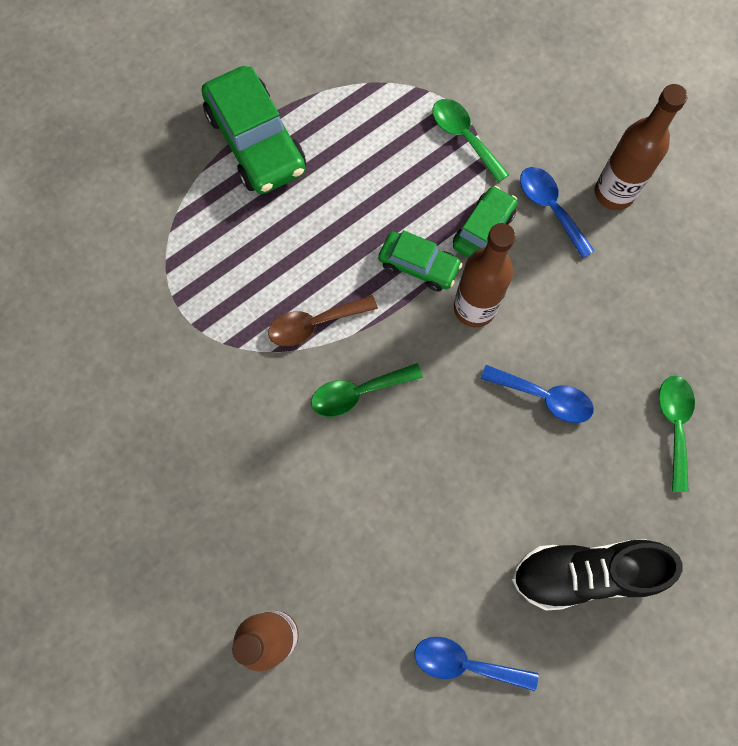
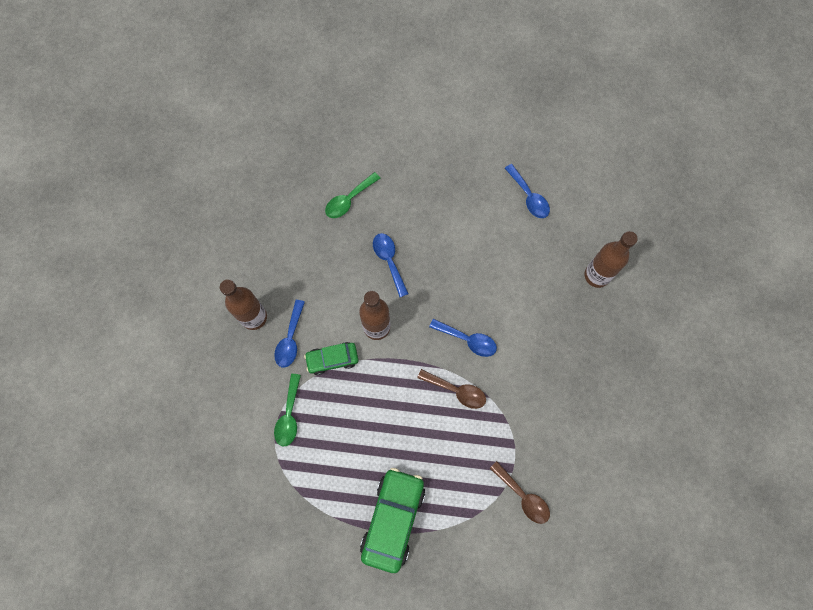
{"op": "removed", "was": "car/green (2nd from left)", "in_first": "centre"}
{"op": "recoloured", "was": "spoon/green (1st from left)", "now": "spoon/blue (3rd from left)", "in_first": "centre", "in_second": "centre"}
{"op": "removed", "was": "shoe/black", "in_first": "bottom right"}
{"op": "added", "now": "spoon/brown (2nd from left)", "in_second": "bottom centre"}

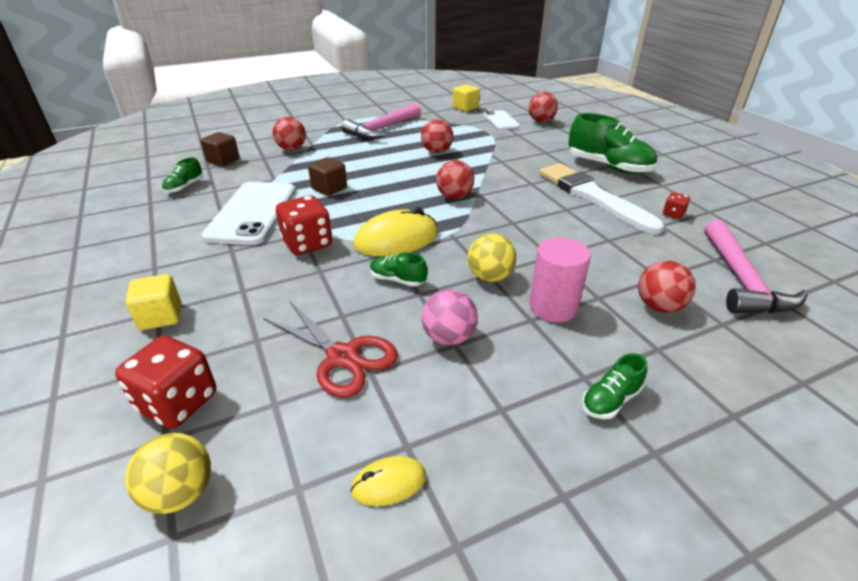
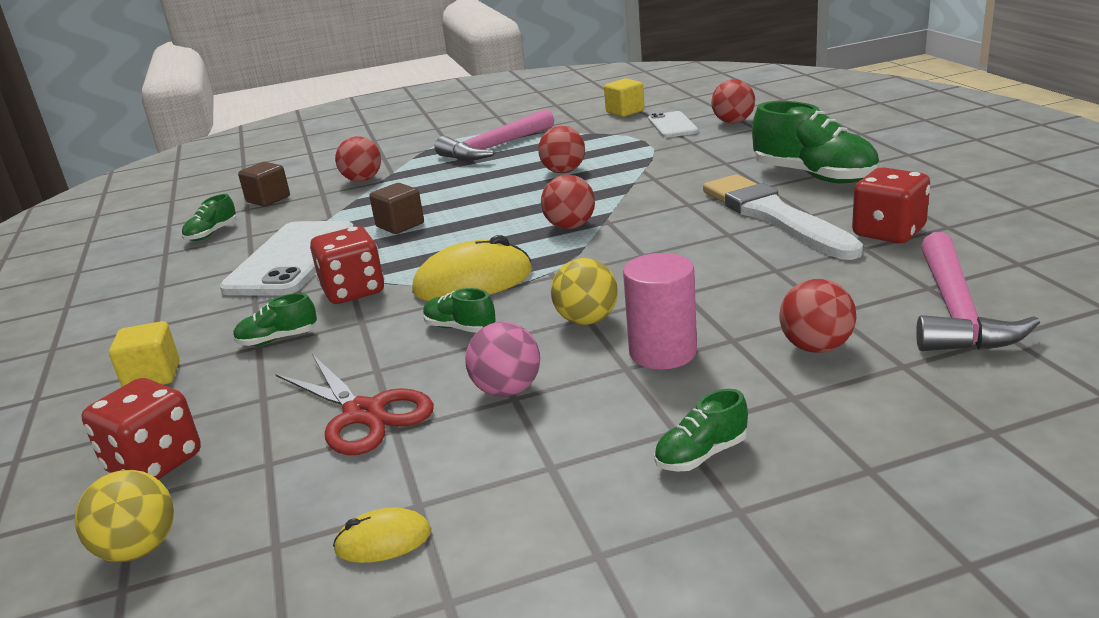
{"op": "resized", "was": "dice/red (3rd from left)", "in_first": "middle right", "in_second": "top right", "ratio": 2.01}
{"op": "added", "now": "shoe/green (2nd from left)", "in_second": "middle left"}

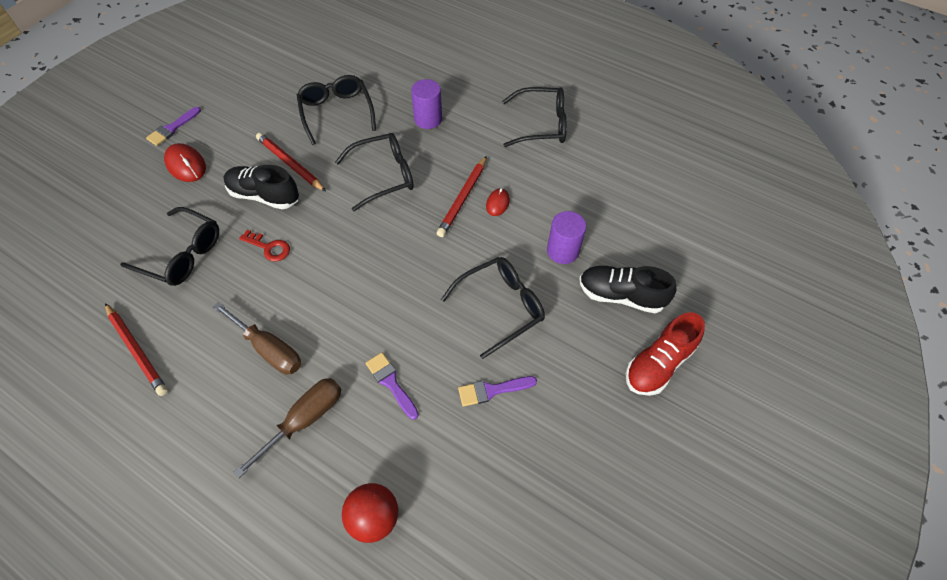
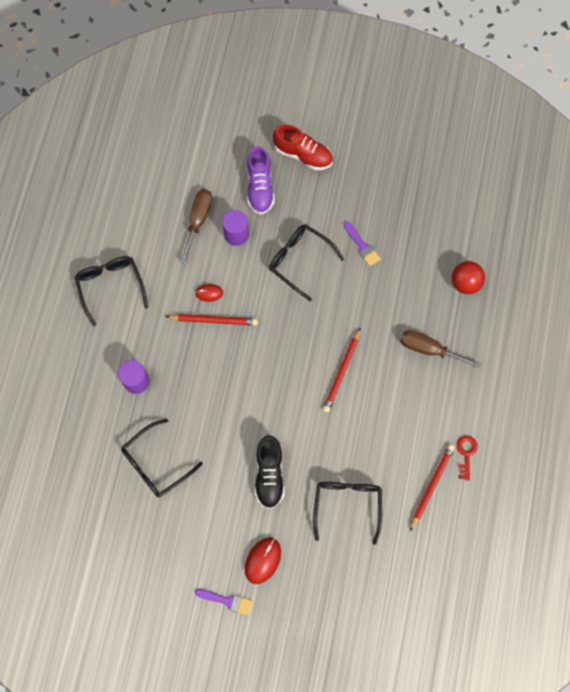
{"op": "moved", "was": "pencil/red (2nd from left)", "in_first": "top left", "in_second": "centre"}
{"op": "removed", "was": "glasses/black (3rd from left)", "in_first": "top centre"}
{"op": "moved", "was": "key/red", "in_first": "middle left", "in_second": "middle right"}
{"op": "recoloured", "was": "shoe/black (2nd from left)", "now": "shoe/purple", "in_first": "centre", "in_second": "top centre"}
{"op": "moved", "was": "screwdriver/brown (1st from left)", "in_first": "middle left", "in_second": "top centre"}
{"op": "removed", "was": "brush/purple (2nd from left)", "in_first": "centre"}

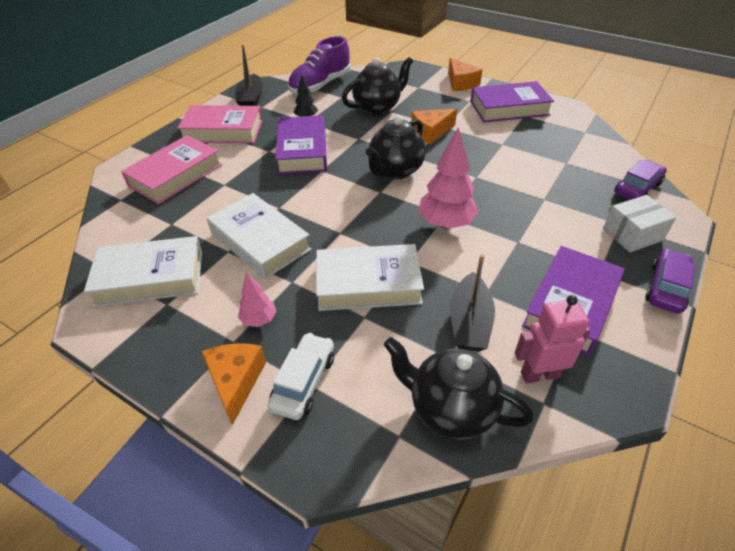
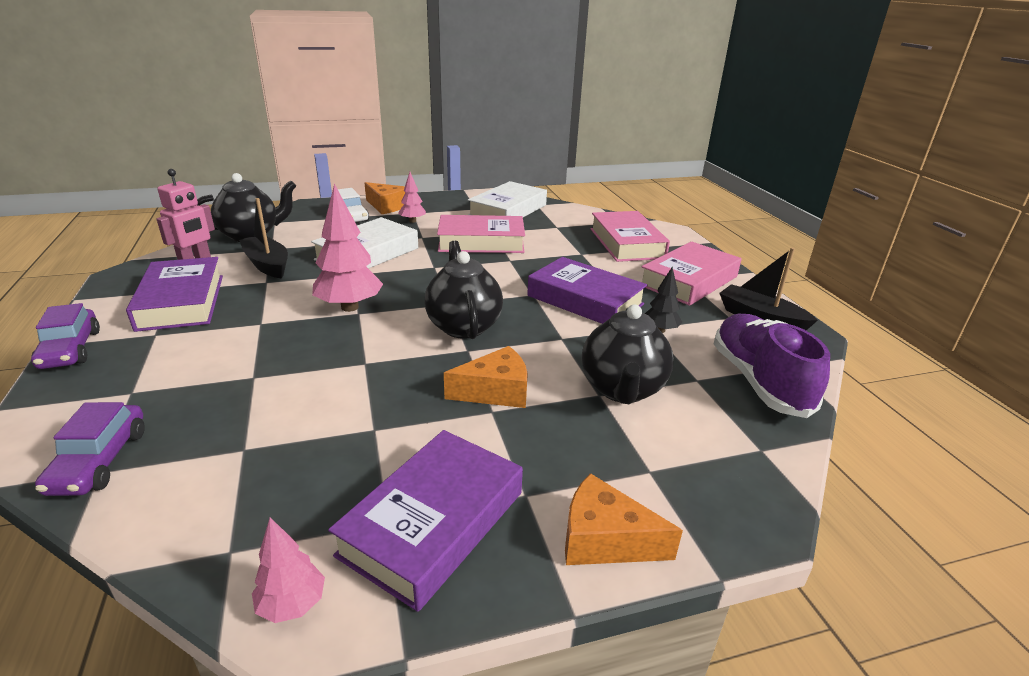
{"op": "turned", "was": "cheese/orange (2nd from left)", "in_first": "top centre", "in_second": "centre", "clockwise": 60}
{"op": "recoloured", "was": "book/white (2nd from left)", "now": "book/pink (1st from left)", "in_first": "centre", "in_second": "centre"}
{"op": "removed", "was": "box/white", "in_first": "middle right"}
{"op": "added", "now": "tree/pink (1st from left)", "in_second": "bottom left"}

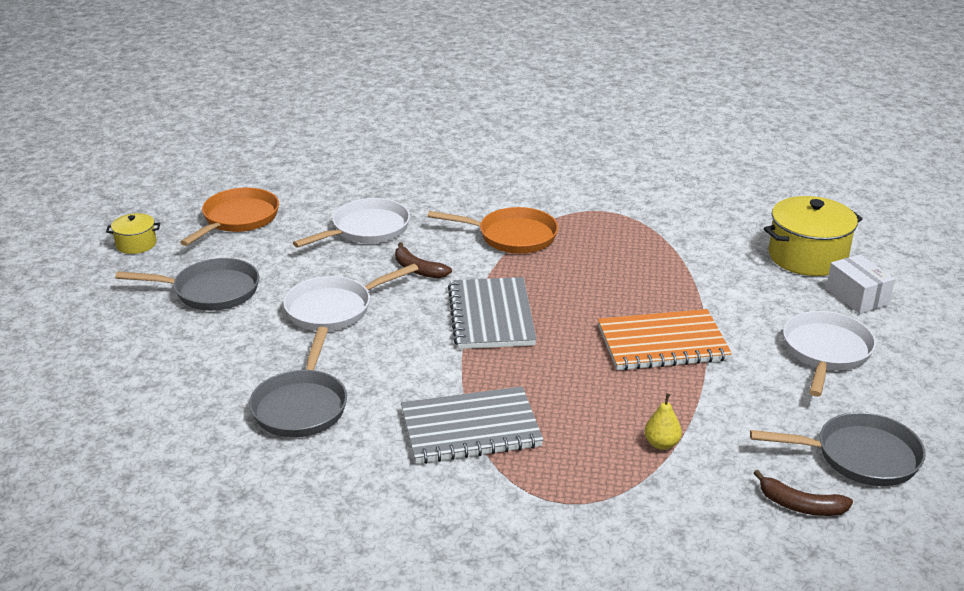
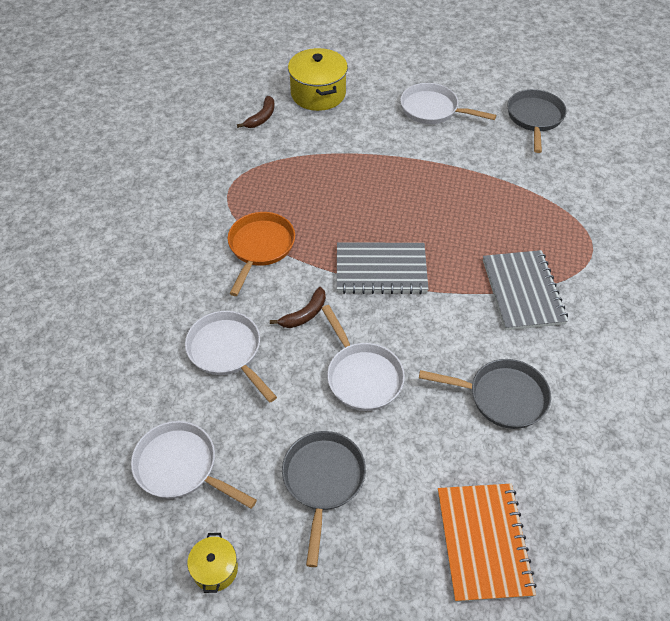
{"op": "recoloured", "was": "pan/orange (1st from left)", "now": "pan/white (1st from left)", "in_first": "middle left", "in_second": "bottom left"}
{"op": "removed", "was": "box/white", "in_first": "middle right"}
{"op": "moved", "was": "notebook/orange", "in_first": "middle right", "in_second": "bottom right"}
{"op": "removed", "was": "pear/yellow", "in_first": "bottom right"}
{"op": "moved", "was": "banana/brown (2nd from left in the first image)", "now": "banana/brown (1st from left)", "in_first": "bottom right", "in_second": "top centre"}

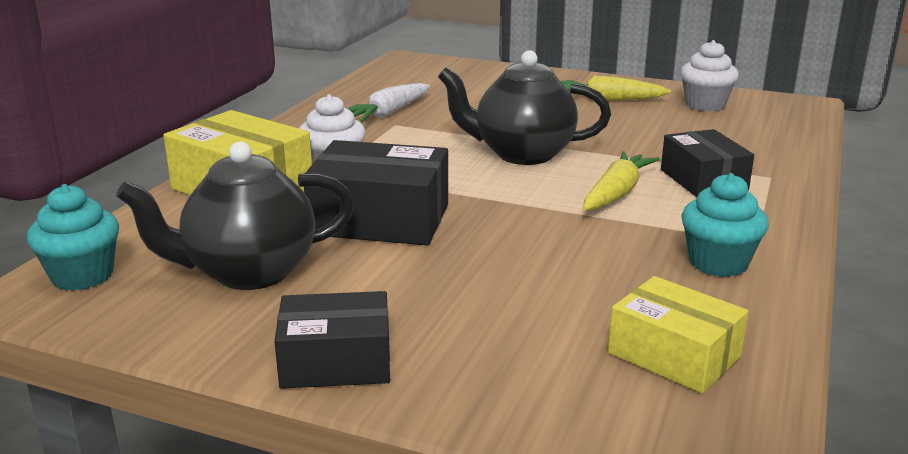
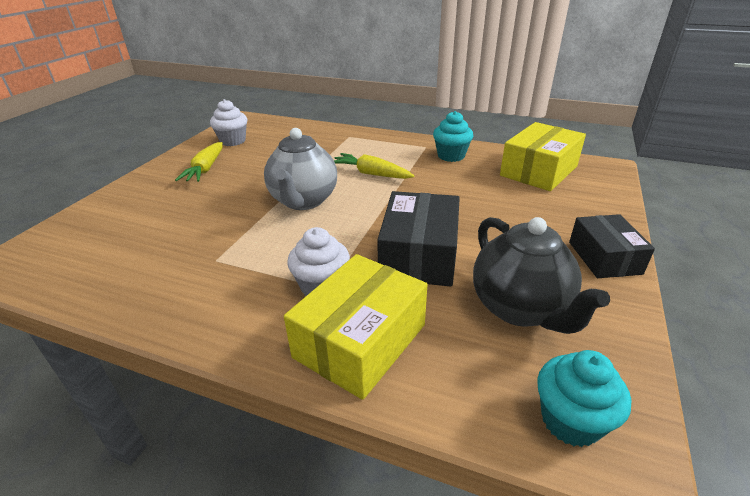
{"op": "recoloured", "was": "teapot/black (2nd from left)", "now": "teapot/grey", "in_first": "top centre", "in_second": "centre"}
{"op": "removed", "was": "carrot/white", "in_first": "top centre"}
{"op": "removed", "was": "box/black (3rd from left)", "in_first": "middle right"}
{"op": "resized", "was": "box/yellow (2nd from left)", "in_first": "bottom right", "in_second": "top right", "ratio": 1.5}

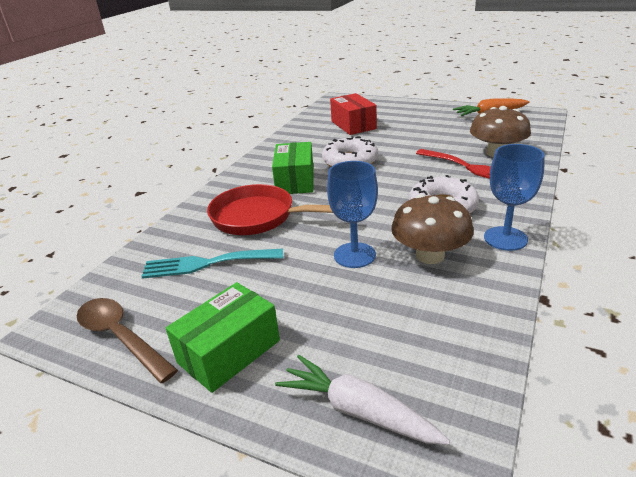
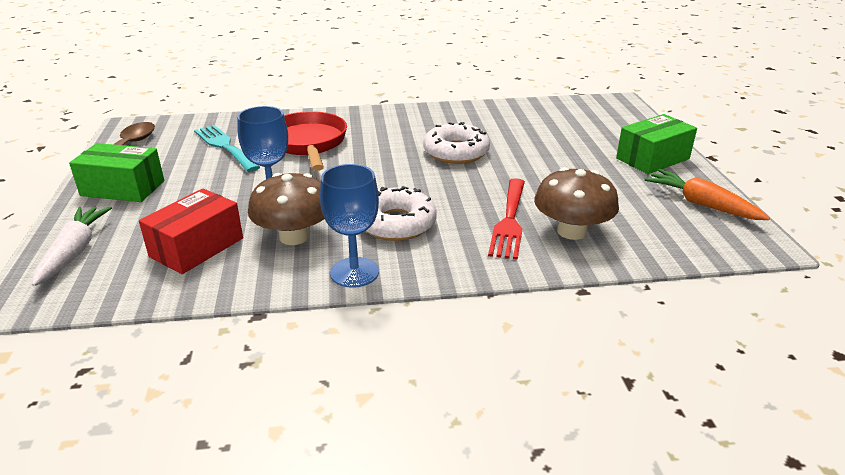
{"op": "moved", "was": "box/red", "in_first": "top centre", "in_second": "middle left"}
{"op": "moved", "was": "box/green (2nd from left)", "in_first": "centre", "in_second": "top right"}

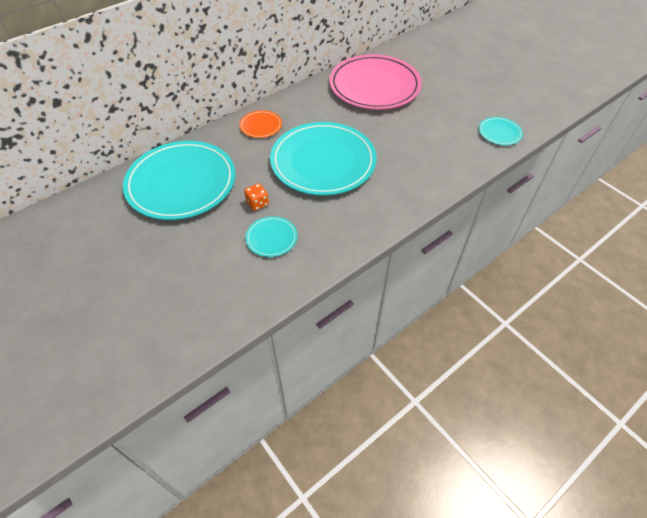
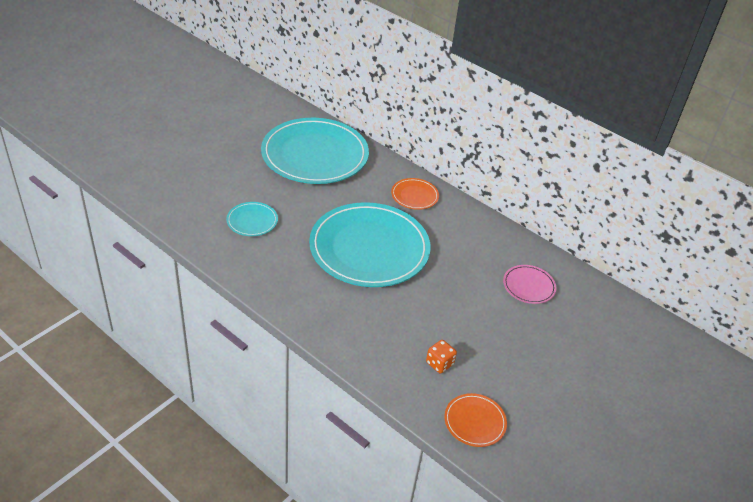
{"op": "resized", "was": "plate/pink", "in_first": "top centre", "in_second": "middle right", "ratio": 0.43}
{"op": "recoloured", "was": "plate/turquoise (4th from left)", "now": "plate/orange (2nd from left)", "in_first": "top right", "in_second": "bottom centre"}
{"op": "moved", "was": "dice/orange", "in_first": "centre", "in_second": "bottom centre"}

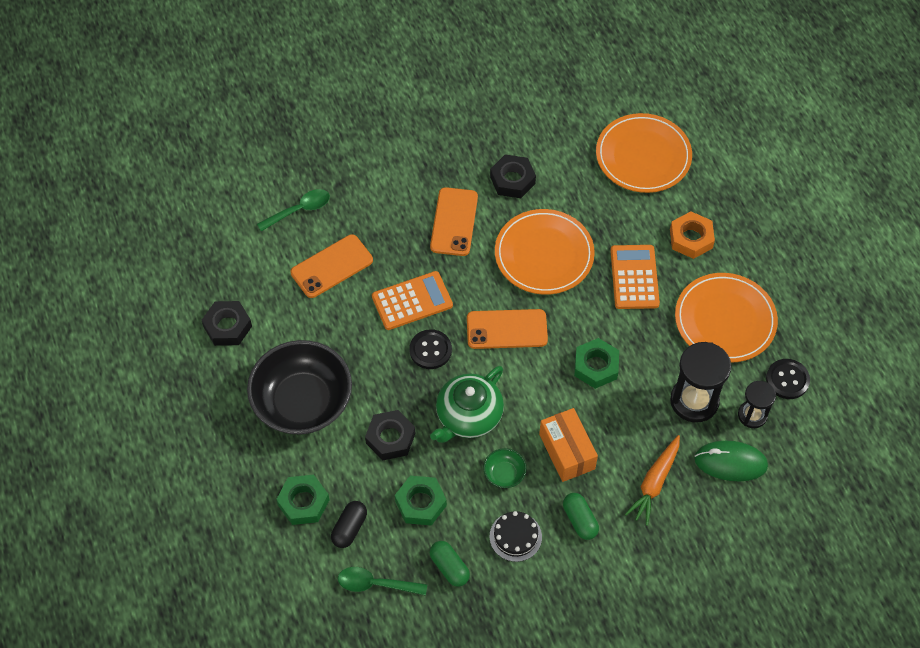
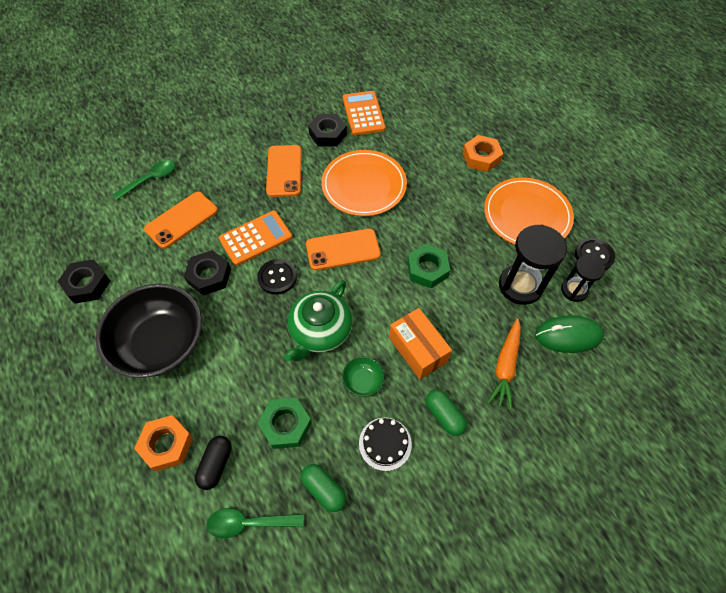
{"op": "removed", "was": "plate/orange (2nd from left)", "in_first": "top right"}
{"op": "moved", "was": "calculator/orange (2nd from left)", "in_first": "middle right", "in_second": "top centre"}
{"op": "moved", "was": "nut/black (2nd from left)", "in_first": "bottom centre", "in_second": "middle left"}
{"op": "recoloured", "was": "nut/green (1st from left)", "now": "nut/orange (1st from left)", "in_first": "bottom left", "in_second": "bottom left"}

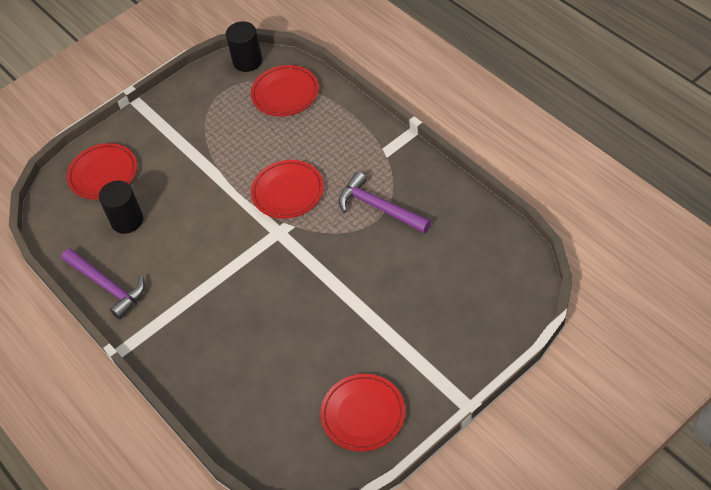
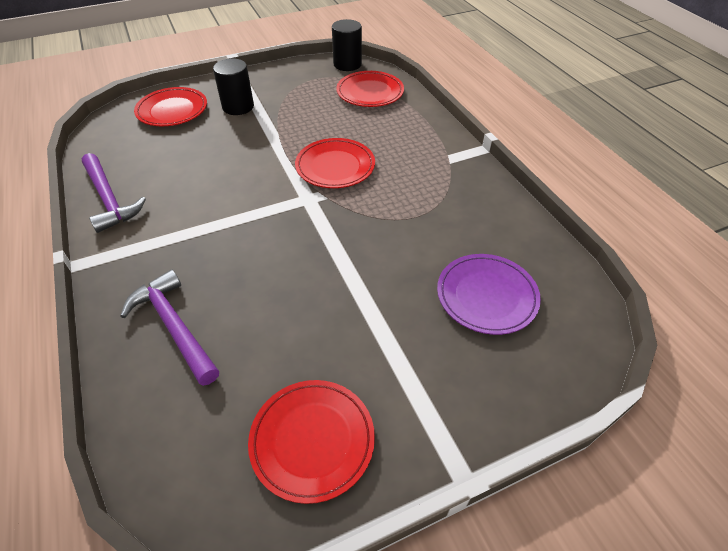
{"op": "moved", "was": "hammer/purple (2nd from left)", "in_first": "centre", "in_second": "middle left"}
{"op": "moved", "was": "cylinder/black (1st from left)", "in_first": "middle left", "in_second": "top left"}
{"op": "added", "now": "plate/purple", "in_second": "middle right"}

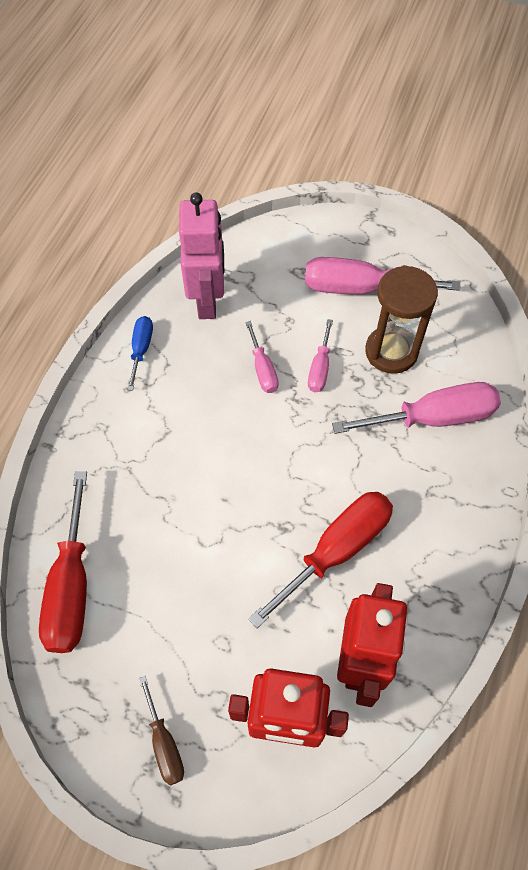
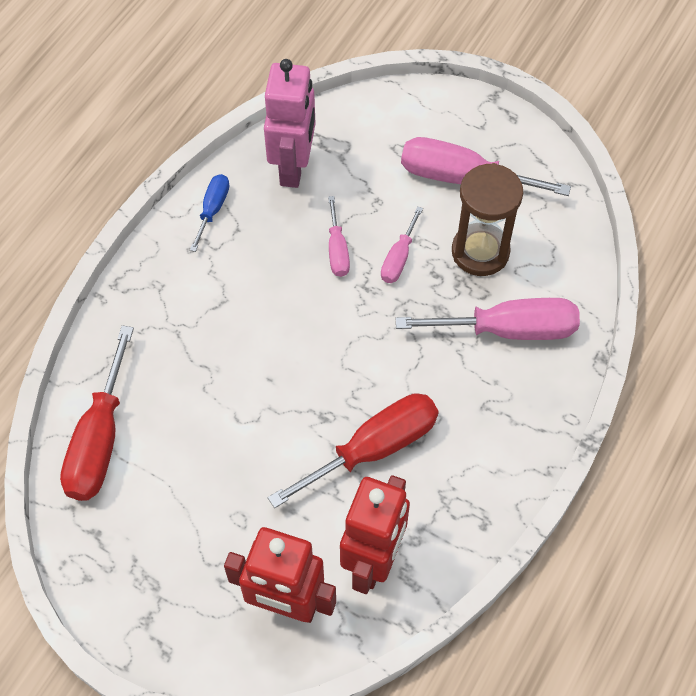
{"op": "removed", "was": "screwdriver/brown", "in_first": "bottom left"}

